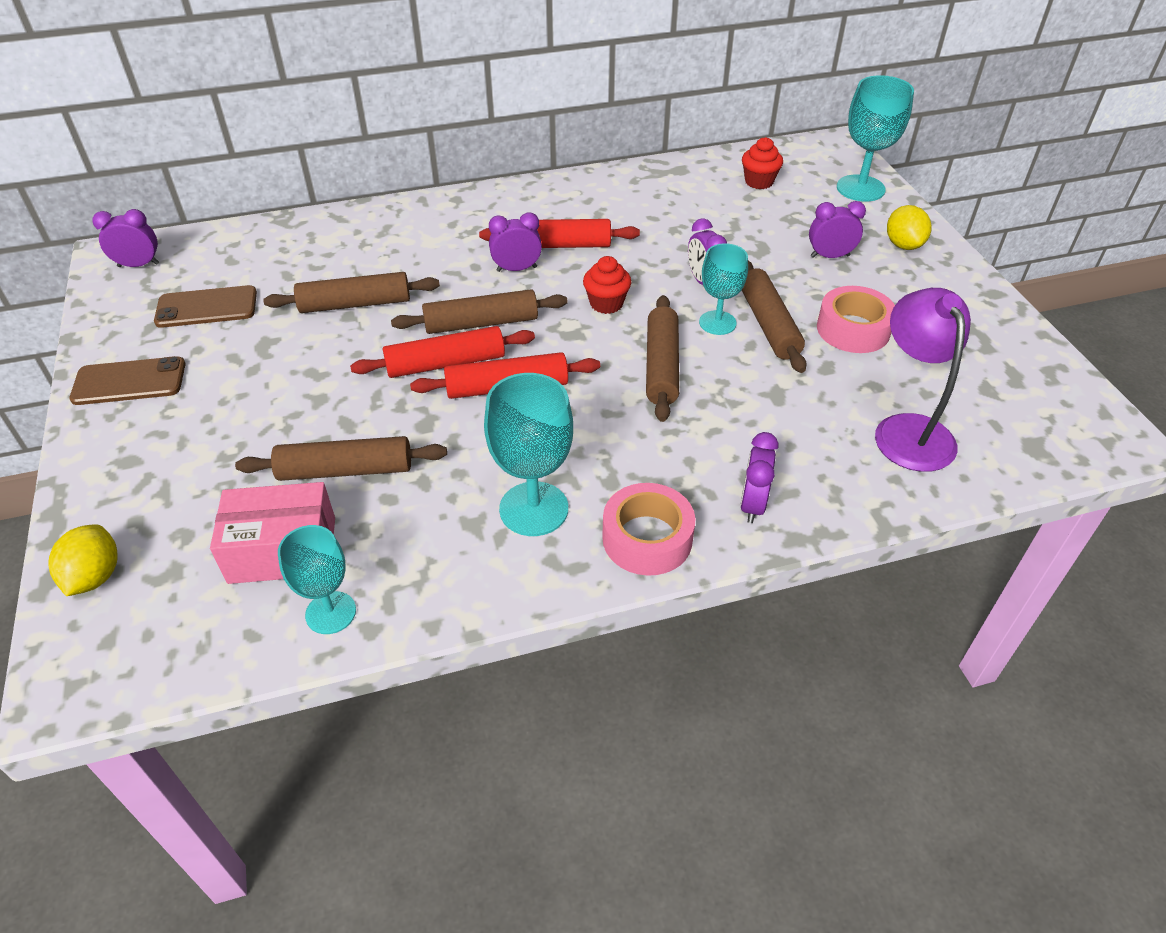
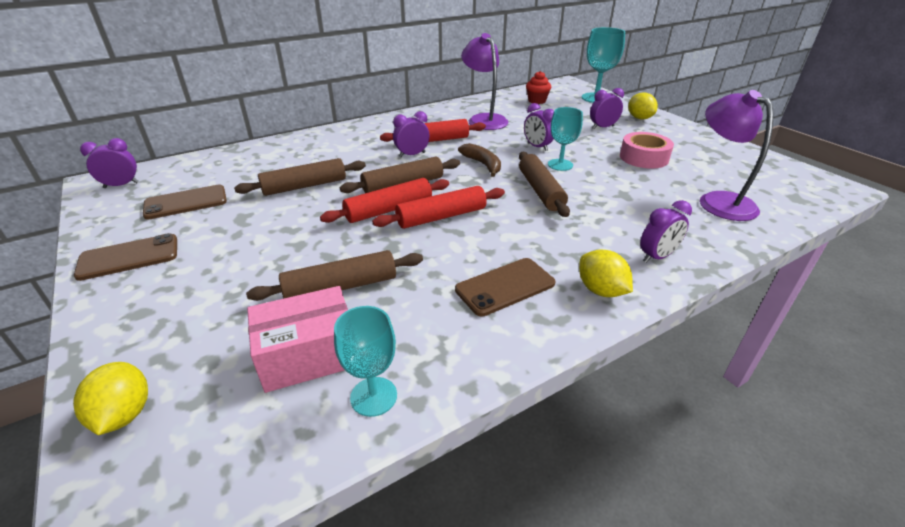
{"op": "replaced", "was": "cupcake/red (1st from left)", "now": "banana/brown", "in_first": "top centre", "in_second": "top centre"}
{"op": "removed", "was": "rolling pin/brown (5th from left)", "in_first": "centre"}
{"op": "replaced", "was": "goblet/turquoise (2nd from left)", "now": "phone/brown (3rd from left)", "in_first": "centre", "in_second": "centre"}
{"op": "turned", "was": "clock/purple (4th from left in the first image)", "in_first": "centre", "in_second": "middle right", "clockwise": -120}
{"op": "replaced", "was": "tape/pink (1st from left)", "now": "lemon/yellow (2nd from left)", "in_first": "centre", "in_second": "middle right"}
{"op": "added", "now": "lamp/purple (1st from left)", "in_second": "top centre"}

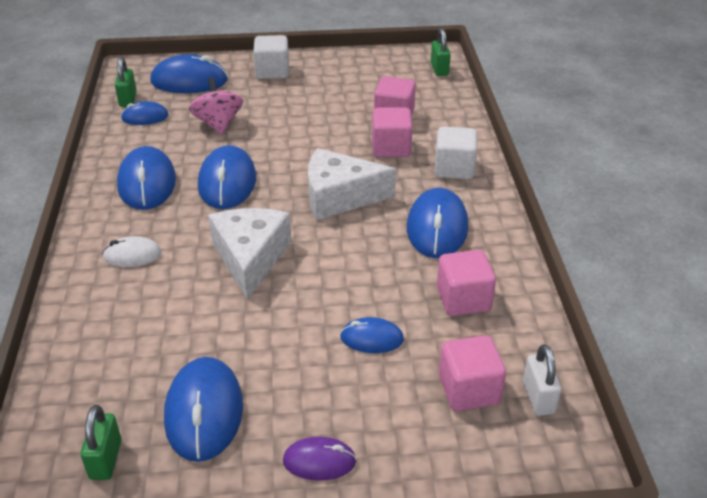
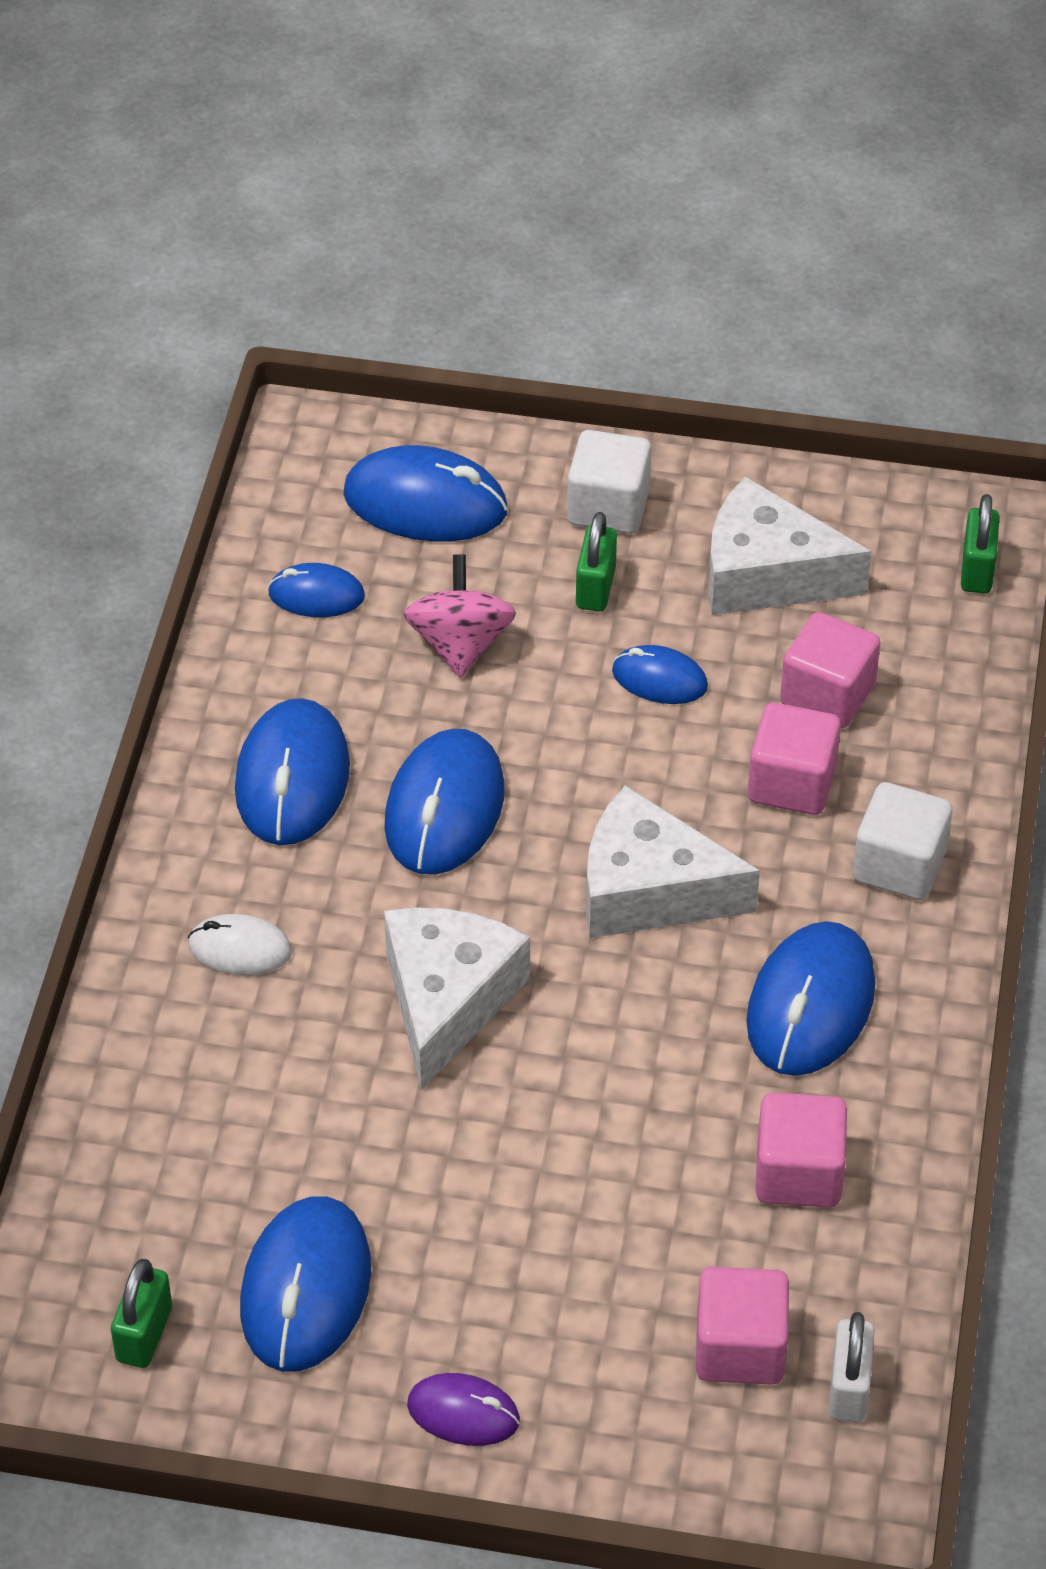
{"op": "moved", "was": "padlock/green (2nd from left)", "in_first": "top left", "in_second": "centre"}
{"op": "moved", "was": "mouse/blue (6th from left)", "in_first": "bottom centre", "in_second": "centre"}
{"op": "added", "now": "cheese/white (3rd from left)", "in_second": "middle right"}

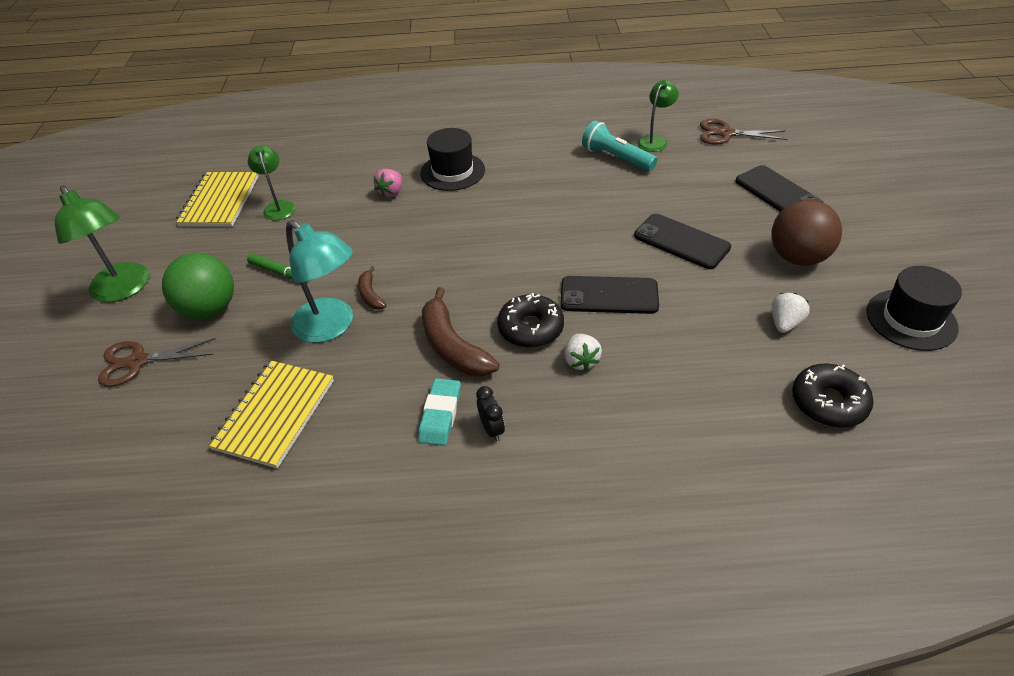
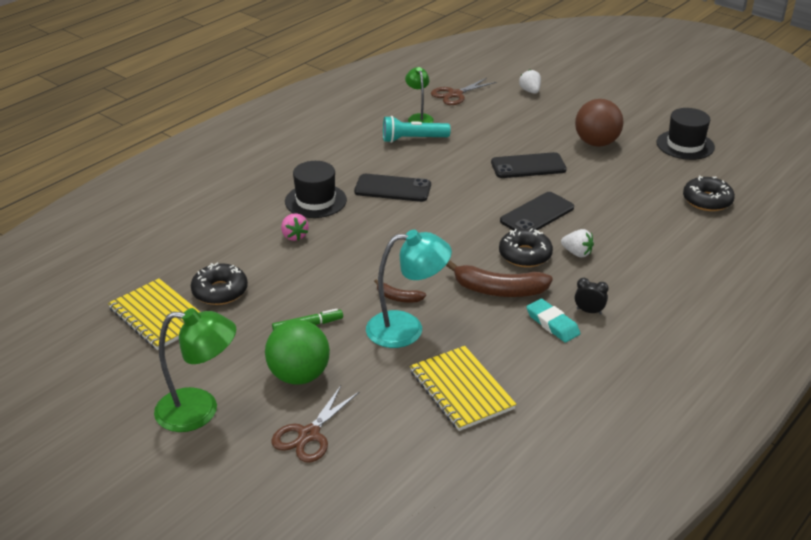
{"op": "replaced", "was": "lamp/green (2nd from left)", "now": "donut/black (1st from left)", "in_first": "top left", "in_second": "middle left"}
{"op": "moved", "was": "phone/black (3rd from left in the first image)", "now": "phone/black (1st from left)", "in_first": "top right", "in_second": "centre"}
{"op": "moved", "was": "strawberry/white (2nd from left in the first image)", "now": "strawberry/white (1st from left)", "in_first": "middle right", "in_second": "top centre"}

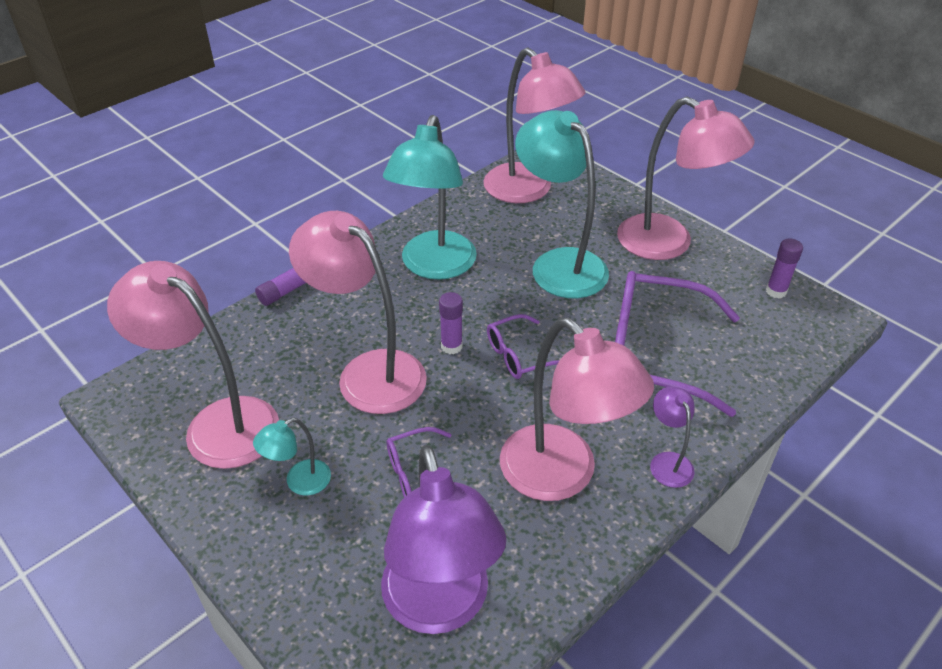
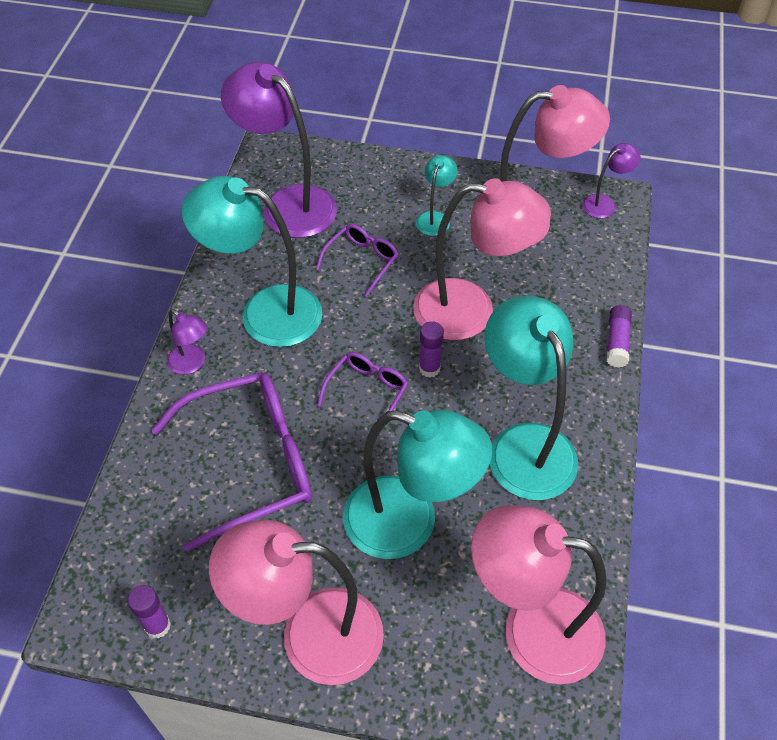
{"op": "recoloured", "was": "lamp/pink (4th from left)", "now": "lamp/turquoise (1st from left)", "in_first": "centre", "in_second": "middle left"}
{"op": "added", "now": "lamp/purple (3rd from left)", "in_second": "top right"}

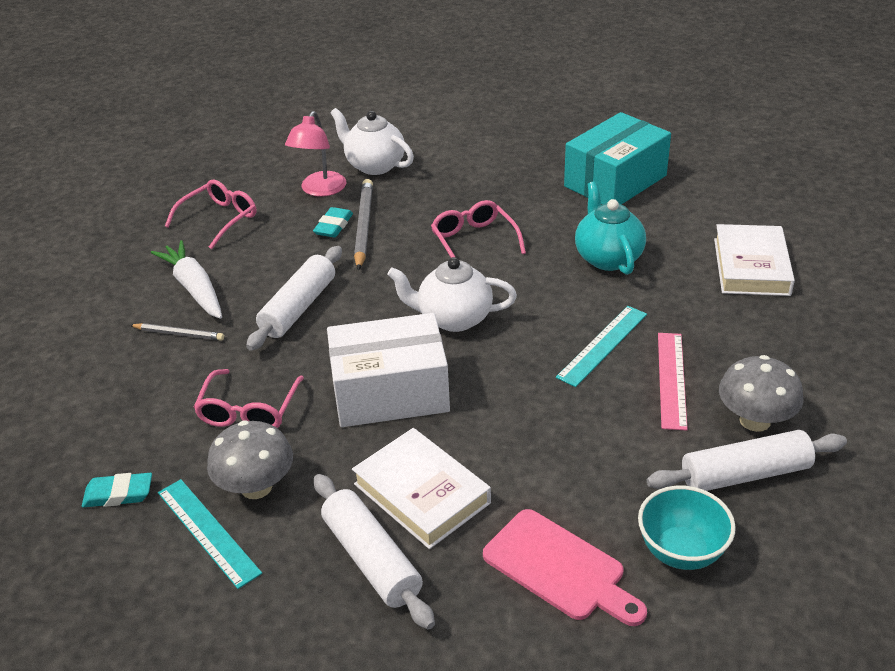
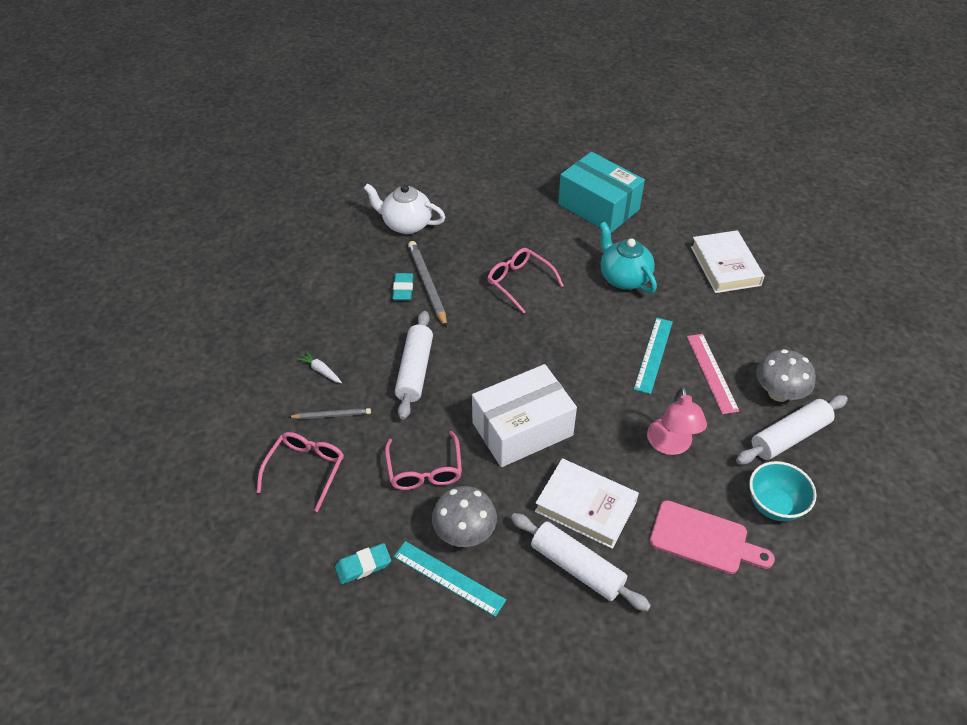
{"op": "moved", "was": "lamp/pink", "in_first": "top centre", "in_second": "middle right"}
{"op": "turned", "was": "box/turquoise", "in_first": "top right", "in_second": "top centre", "clockwise": -75}
{"op": "moved", "was": "glasses/pink (1st from left)", "in_first": "top left", "in_second": "middle left"}
{"op": "resized", "was": "carrot/white", "in_first": "middle left", "in_second": "middle left", "ratio": 0.49}
{"op": "removed", "was": "teapot/white (2nd from left)", "in_first": "centre"}

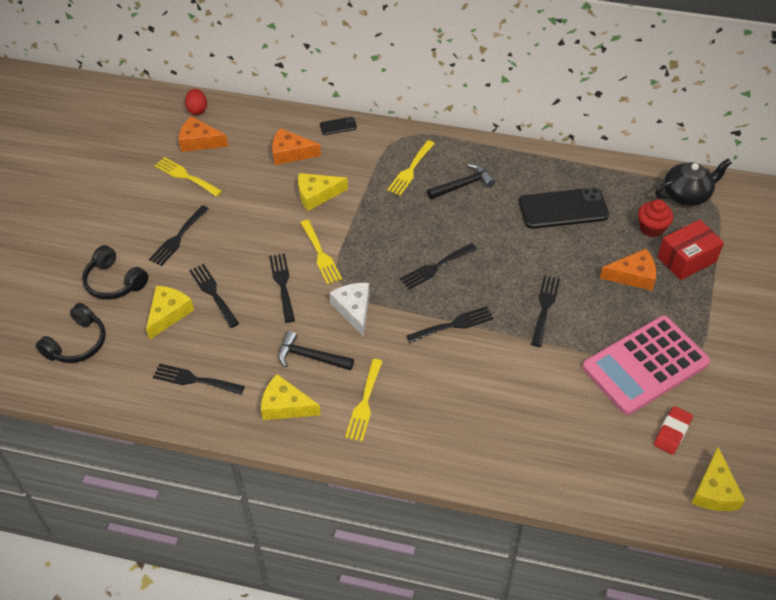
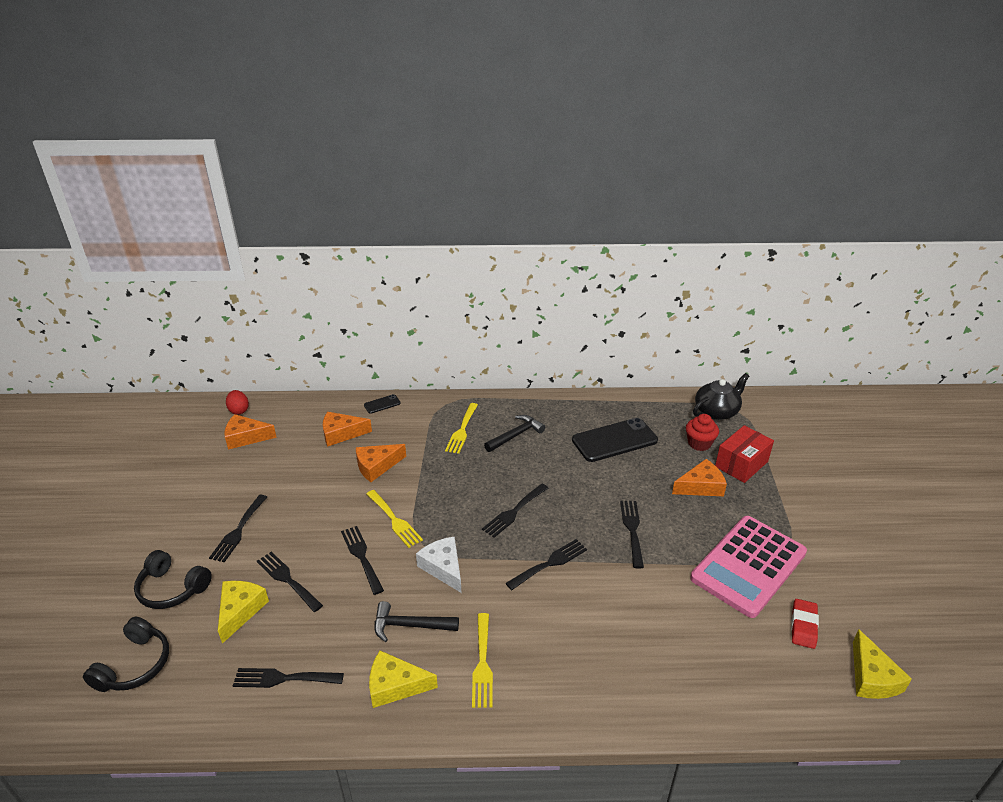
{"op": "removed", "was": "fork/yellow (1st from left)", "in_first": "top left"}
{"op": "recoloured", "was": "cheese/yellow (3rd from left)", "now": "cheese/orange (3rd from left)", "in_first": "top centre", "in_second": "centre"}

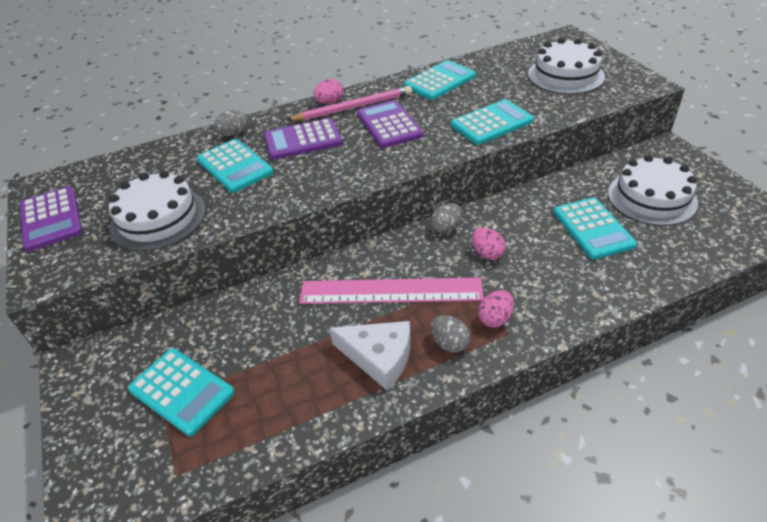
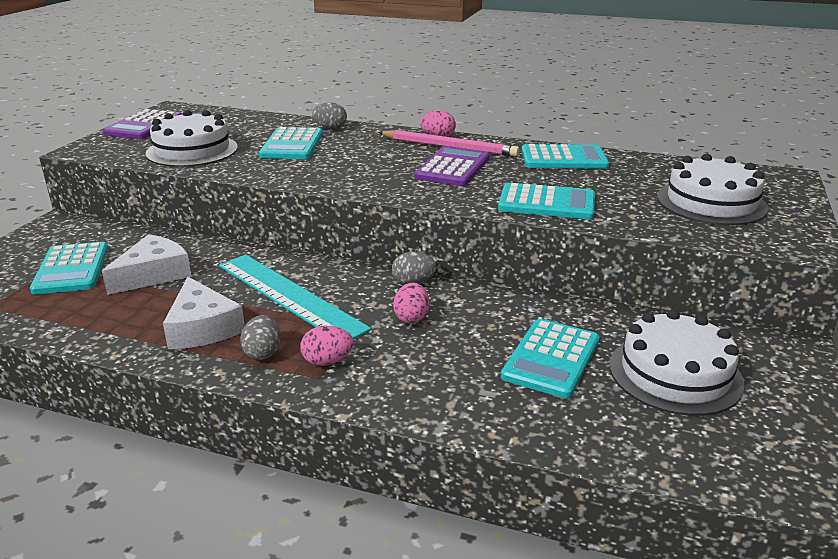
{"op": "removed", "was": "calculator/purple (2nd from left)", "in_first": "top centre"}
{"op": "recoloured", "was": "ruler/pink", "now": "ruler/turquoise", "in_first": "centre", "in_second": "centre"}
{"op": "added", "now": "cheese/white (1st from left)", "in_second": "middle left"}

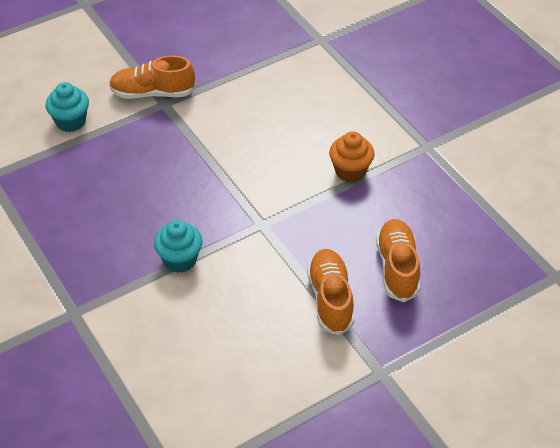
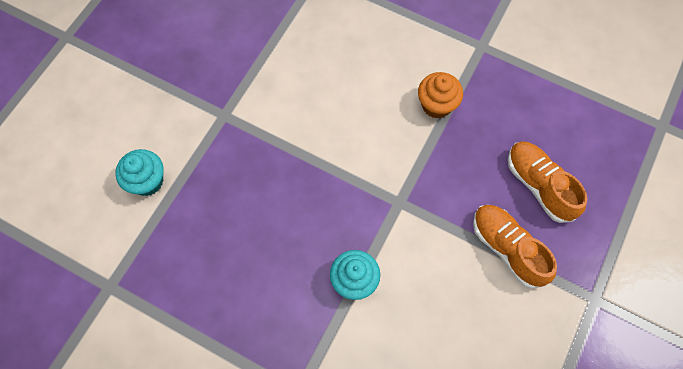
{"op": "removed", "was": "shoe/orange (1st from left)", "in_first": "top left"}

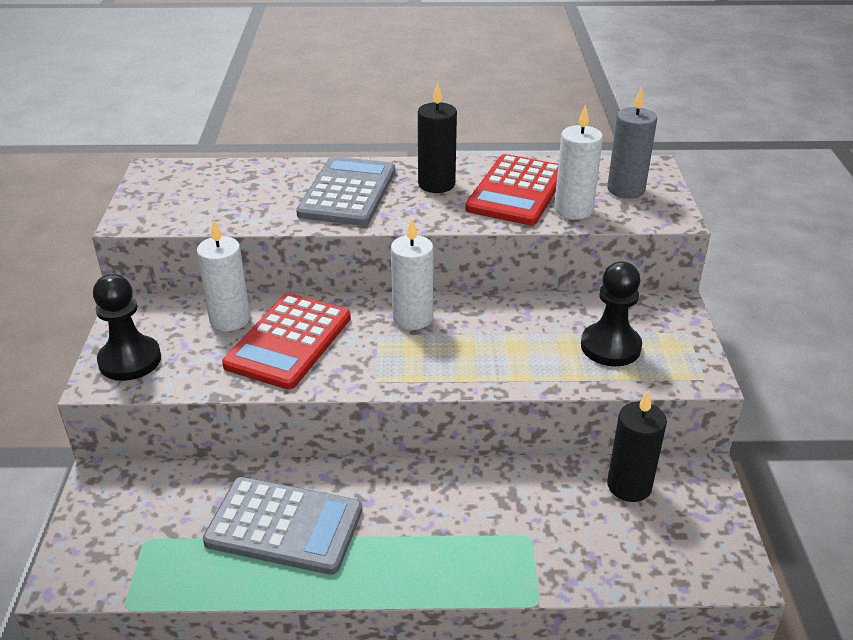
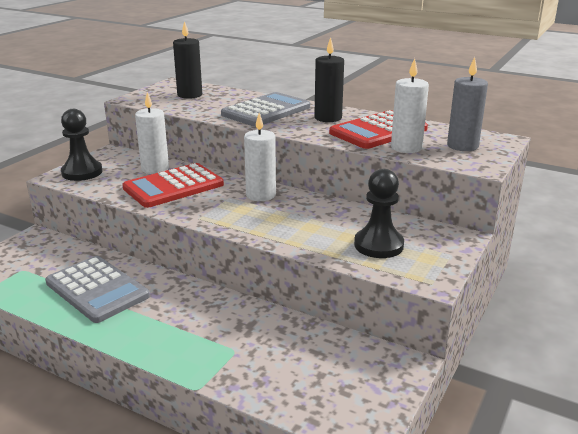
{"op": "moved", "was": "candle/black (2nd from left in the first image)", "now": "candle/black (1st from left)", "in_first": "bottom right", "in_second": "top left"}

